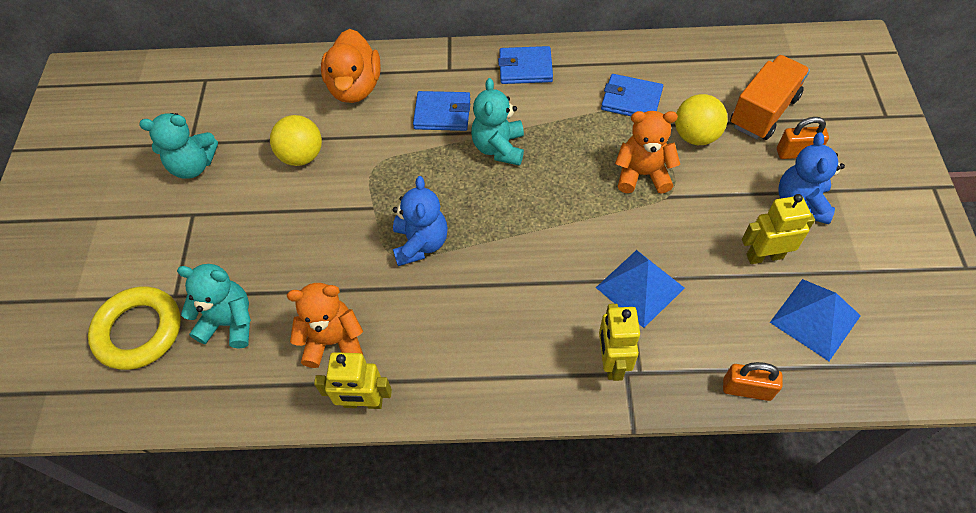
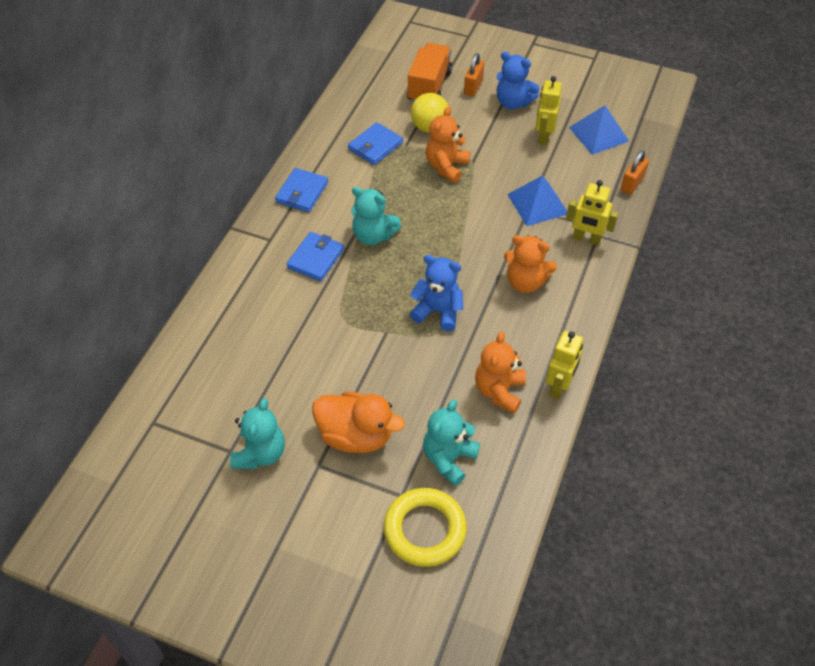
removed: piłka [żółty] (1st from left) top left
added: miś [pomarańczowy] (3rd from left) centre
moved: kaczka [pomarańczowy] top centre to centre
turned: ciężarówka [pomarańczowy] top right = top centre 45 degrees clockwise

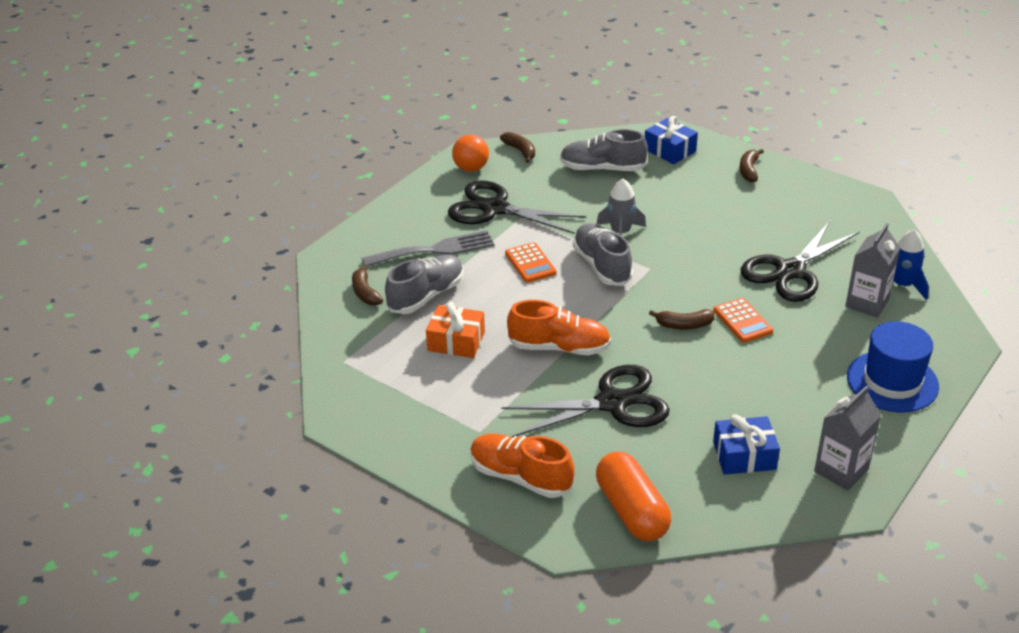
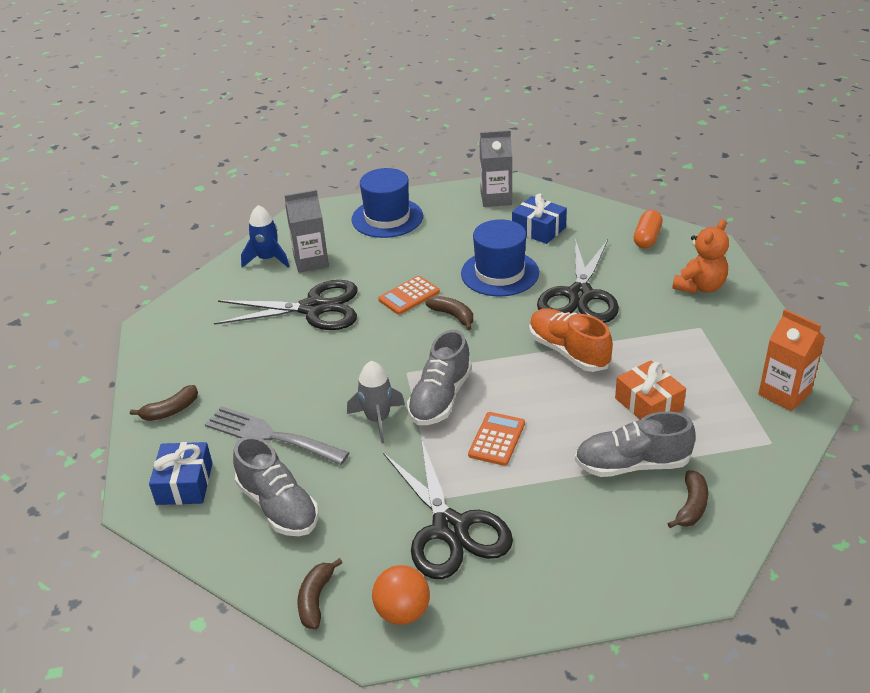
added: kapelusz [niebieski] (2nd from left) centre; karton mleka [pomarańczowy] middle right
moved: widelec [szary] centre to middle left
replaced: but [pomarańczowy] (1st from left) bottom centre to miś [pomarańczowy] middle right
turned: nożyczki [czarny] (2nd from left in the first image) centre = centre 105 degrees counterclockwise; kalkulator [pomarańczowy] (2nd from left in the first image) middle right = centre 150 degrees counterclockwise
resized: kapsułka [pomarańczowy] bottom centre = top right x0.65

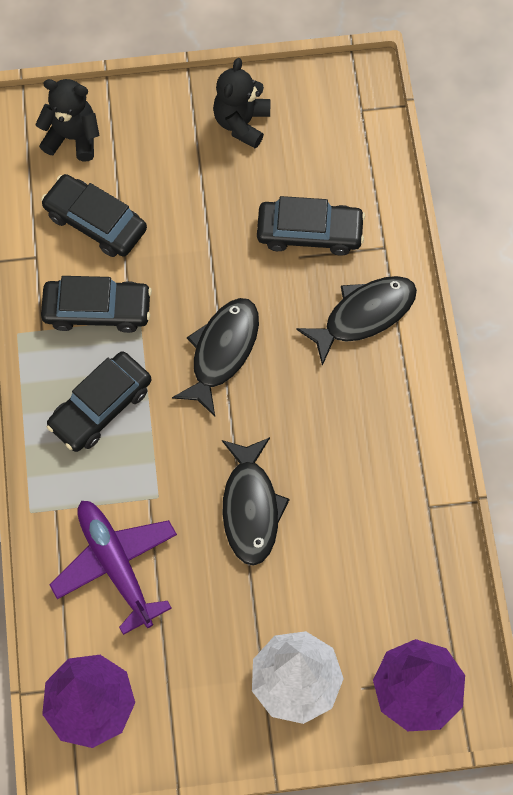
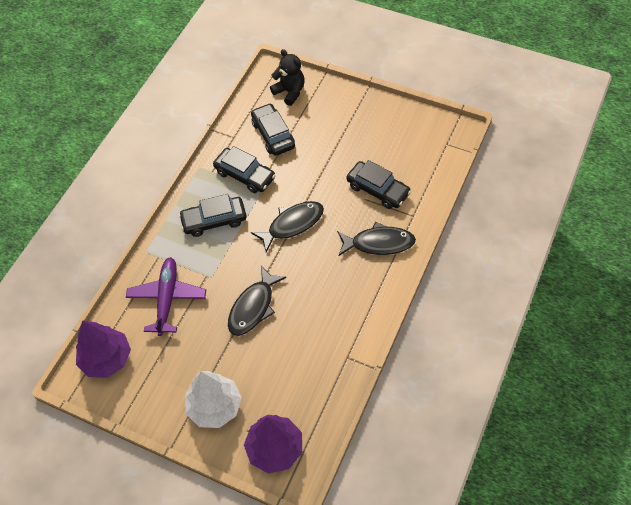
removed: miś [czarny] (2nd from left) top centre

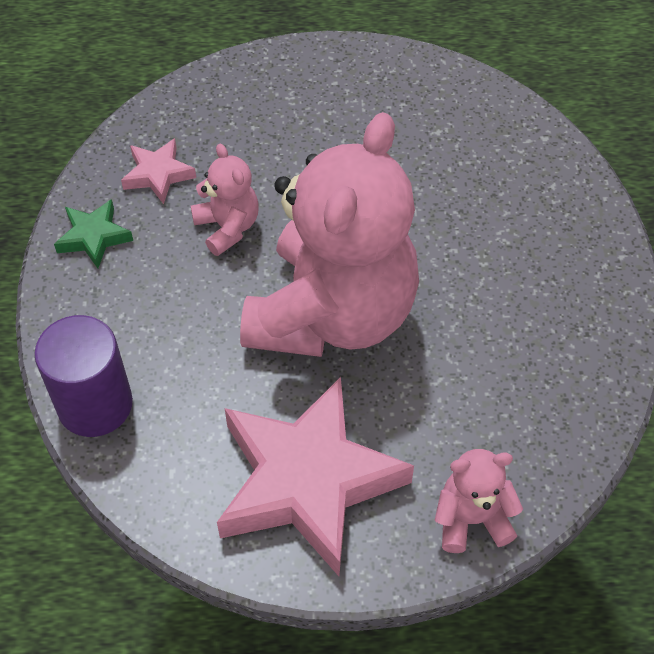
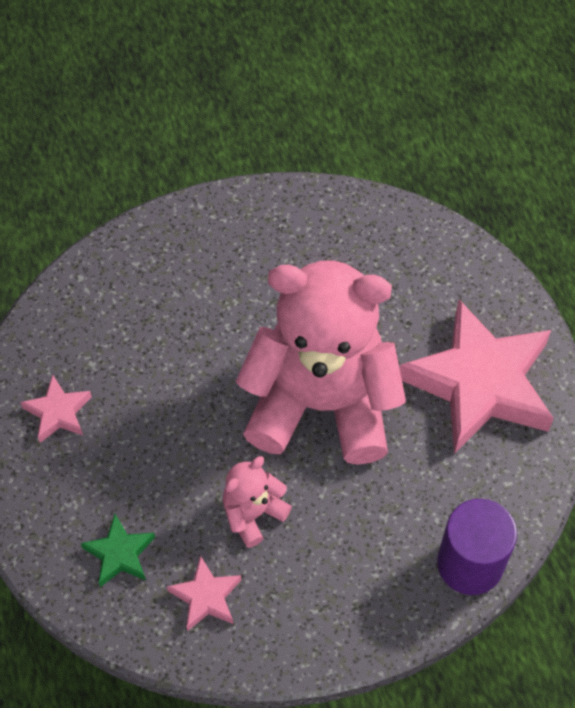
removed: miś [różowy] (3rd from left) bottom right
added: gwiazda [różowy] (1st from left) middle left
moved: gwiazda [zielony] middle left to bottom left

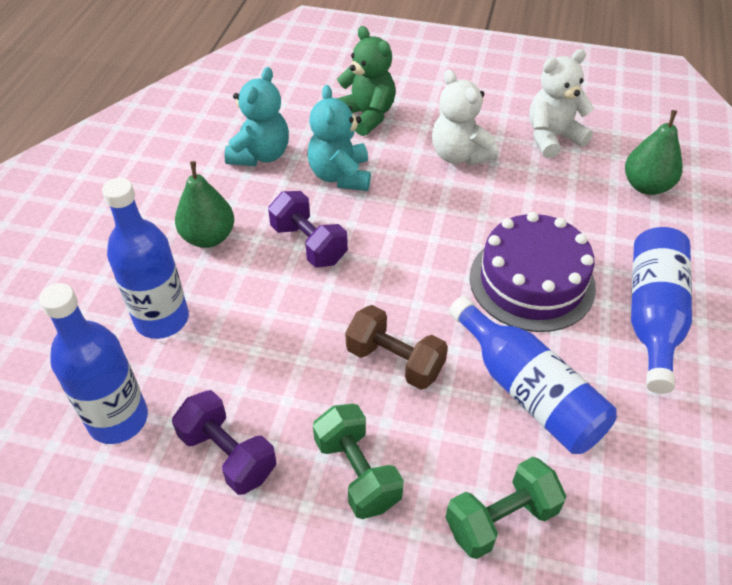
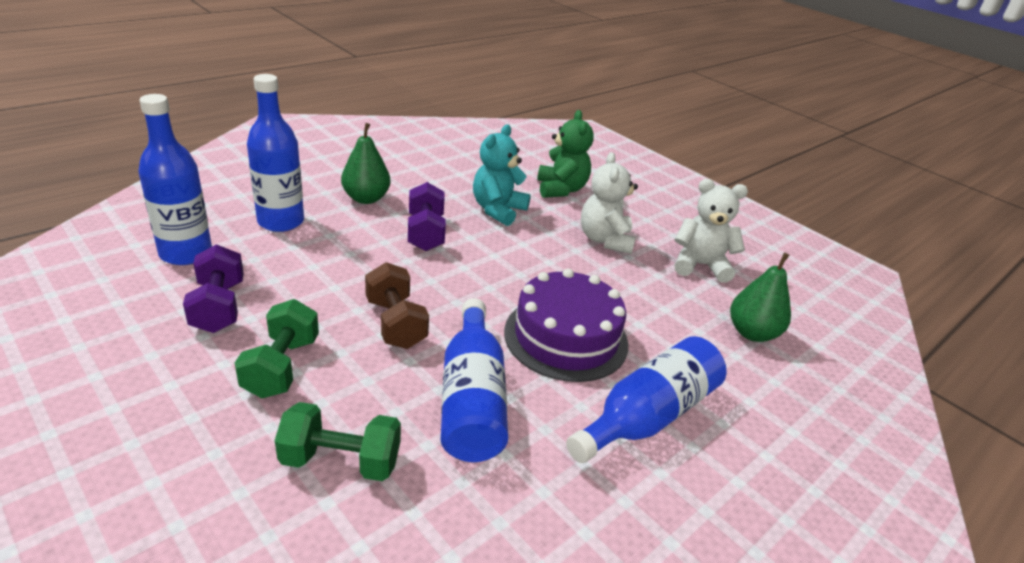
removed: miś [turkusowy] (1st from left) top centre

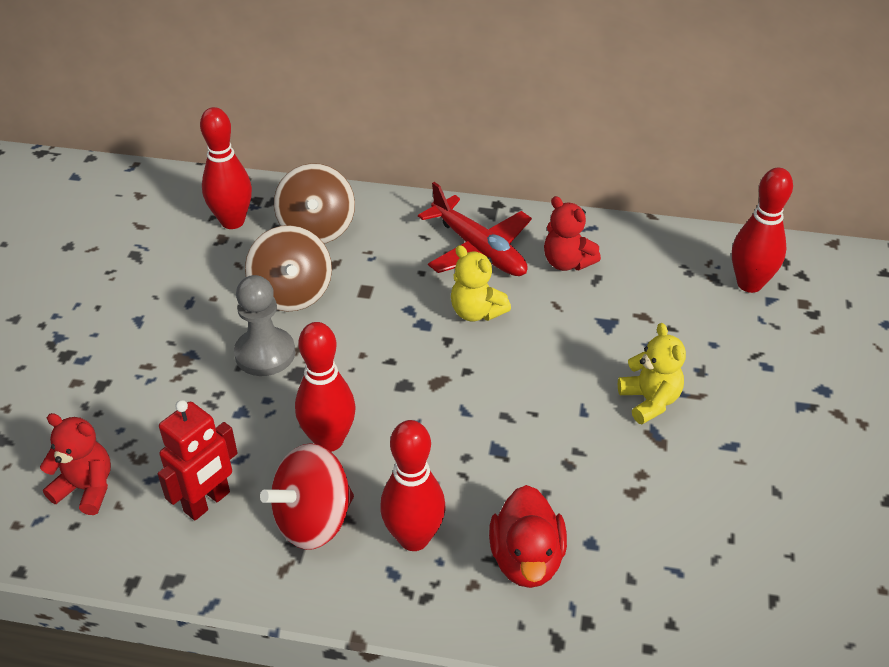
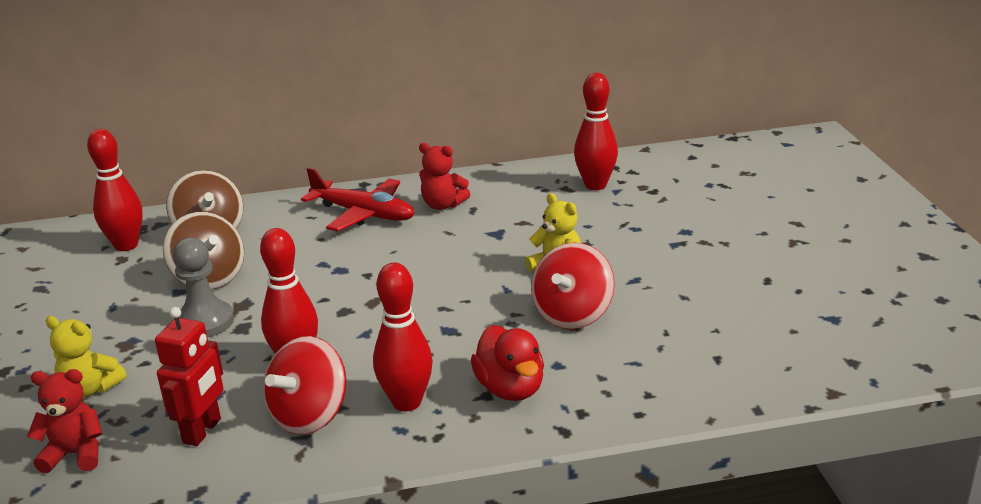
added: bączek [czerwony] (2nd from left) centre
moved: miś [żółty] (1st from left) centre to bottom left

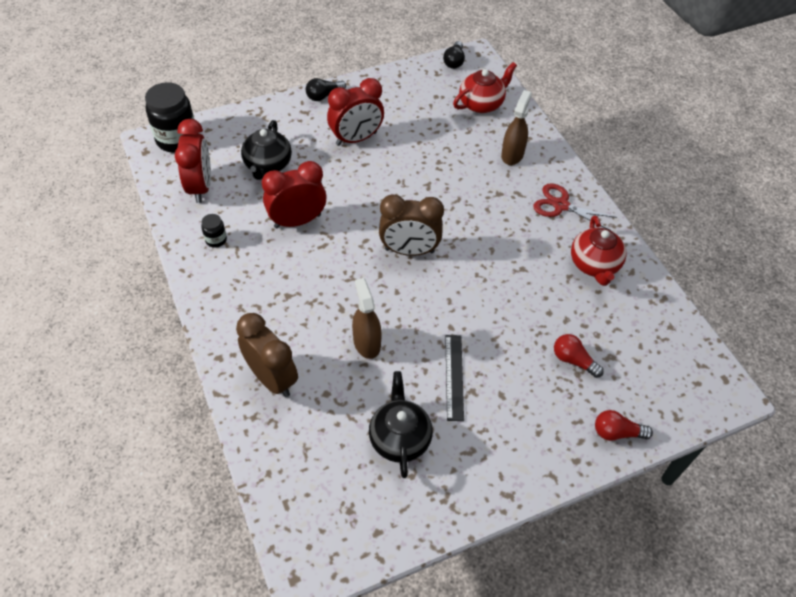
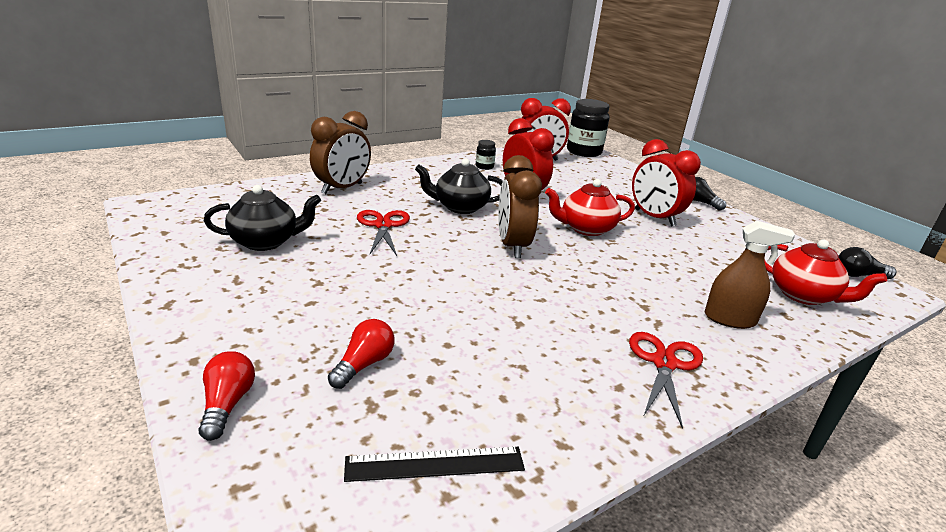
moved: imbryk [czarny] (1st from left in the first image) top centre to imbryk [czarny] (2nd from left) centre; linijka [czarny] centre to bottom centre; imbryk [czerwony] (2nd from left in the first image) middle right to imbryk [czerwony] (1st from left) centre
replaced: spryskiwacz [brązowy] (1st from left) centre to nożyczki [czerwony] (1st from left) centre

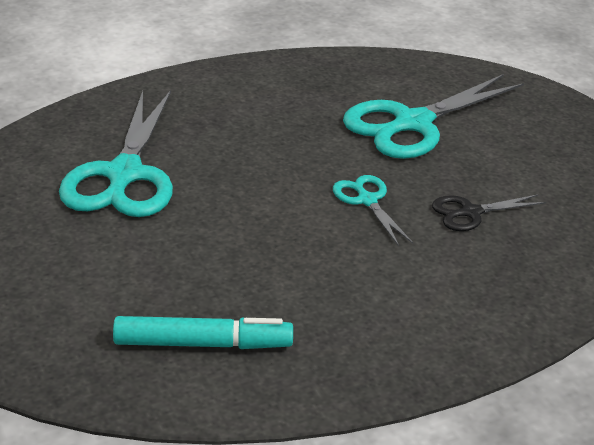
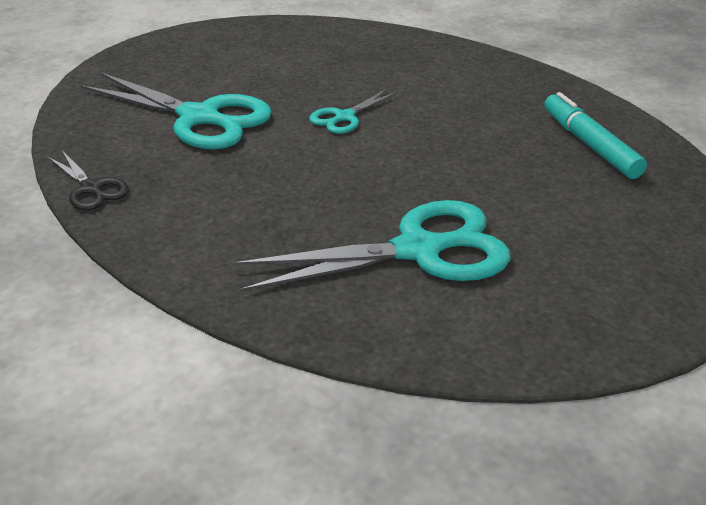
moved: nożyczki [czarny] middle right to middle left

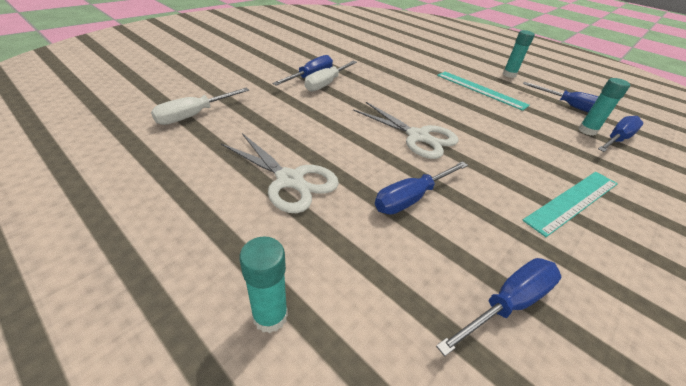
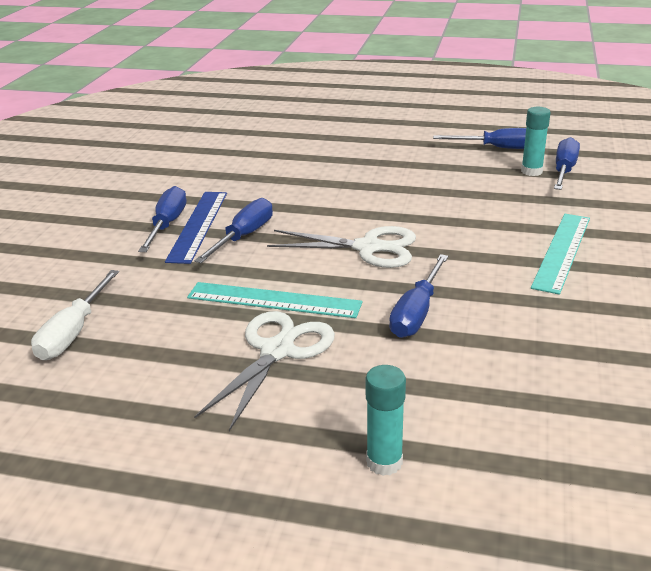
removed: klej w sztyfcie [turkusowy] (2nd from left) top right
moved: śrubokręt [niebieski] (3rd from left in the first image) bottom right to śrubokręt [niebieski] (2nd from left) centre; linijka [turkusowy] (1st from left) top right to centre
replaced: śrubokręt [biały] (2nd from left) top centre to linijka [niebieski] middle left
turned: nożyczki [biały] (1st from left) centre = centre 75 degrees counterclockwise

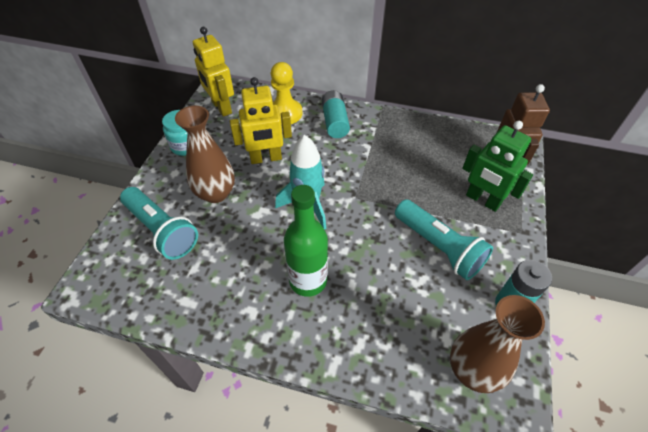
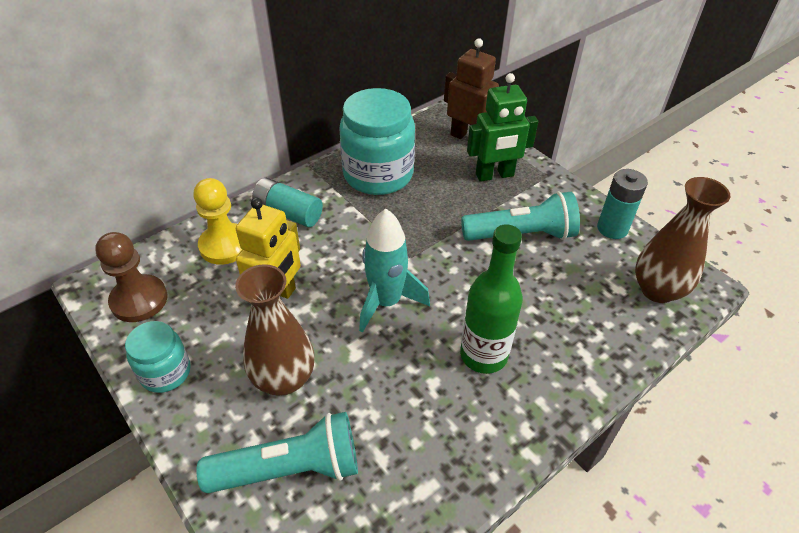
added: słoik [turkusowy] (2nd from left) top centre
replaced: robot [żółty] (1st from left) top left to pionek [brązowy] middle left

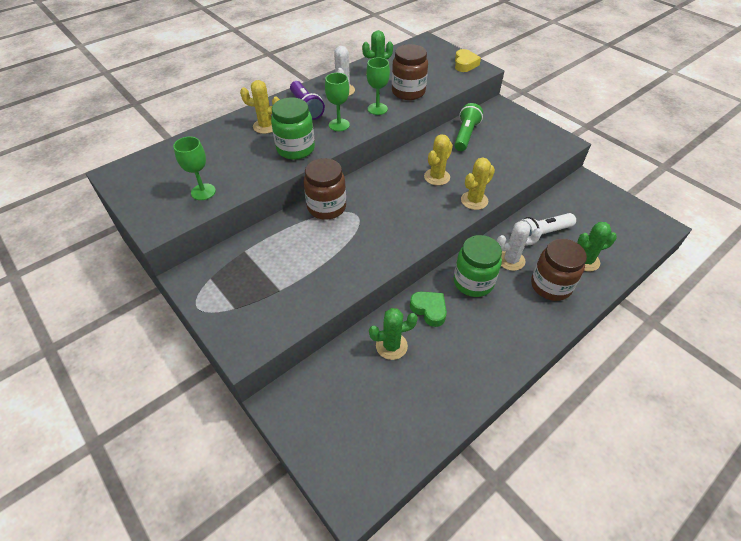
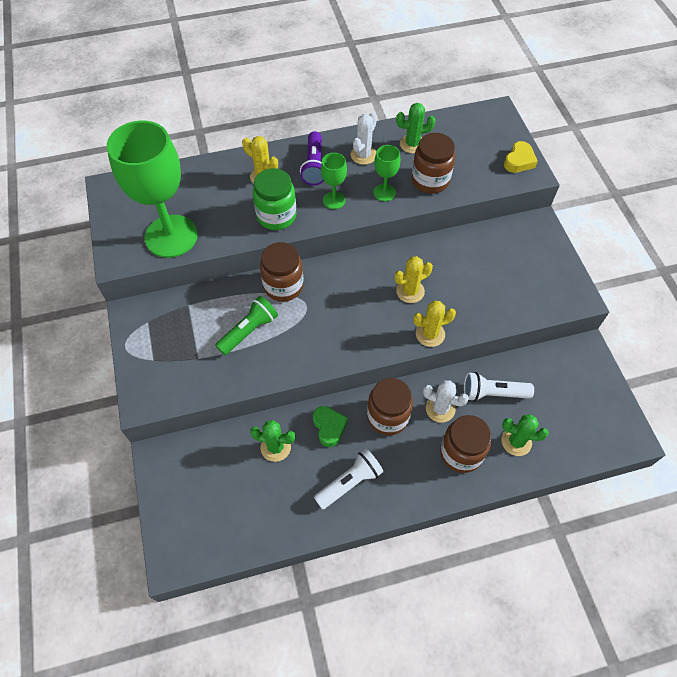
added: latarka [biały] (1st from left) bottom centre
moved: latarka [zielony] top centre to centre
recoloured: słoik [zielony] (2nd from left) centre to słoik [brązowy] (2nd from left) centre
resized: kielich [zielony] (1st from left) top left = top left x2.25

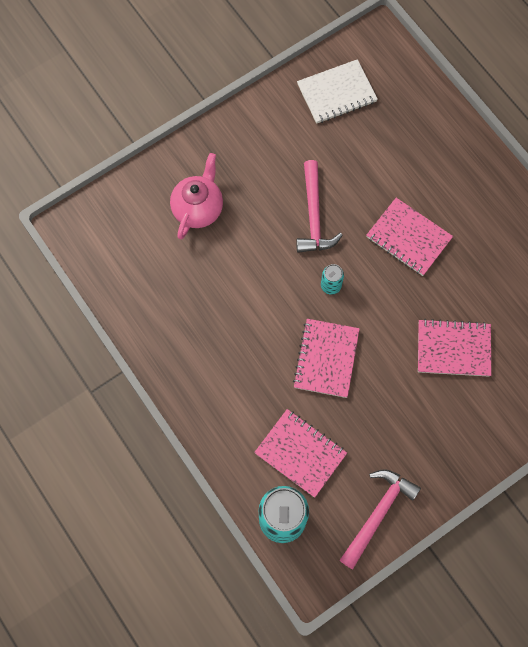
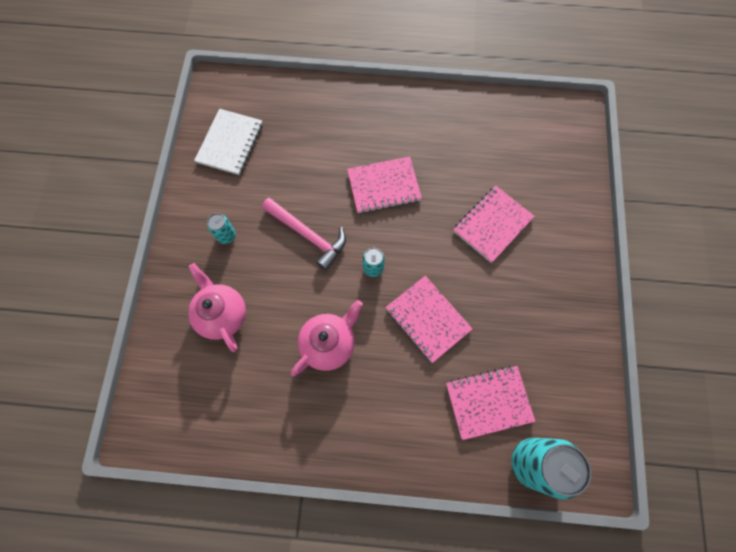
removed: młotek [różowy] (2nd from left) bottom right
added: puszka [turkusowy] (1st from left) middle left; imbryk [różowy] (2nd from left) centre

